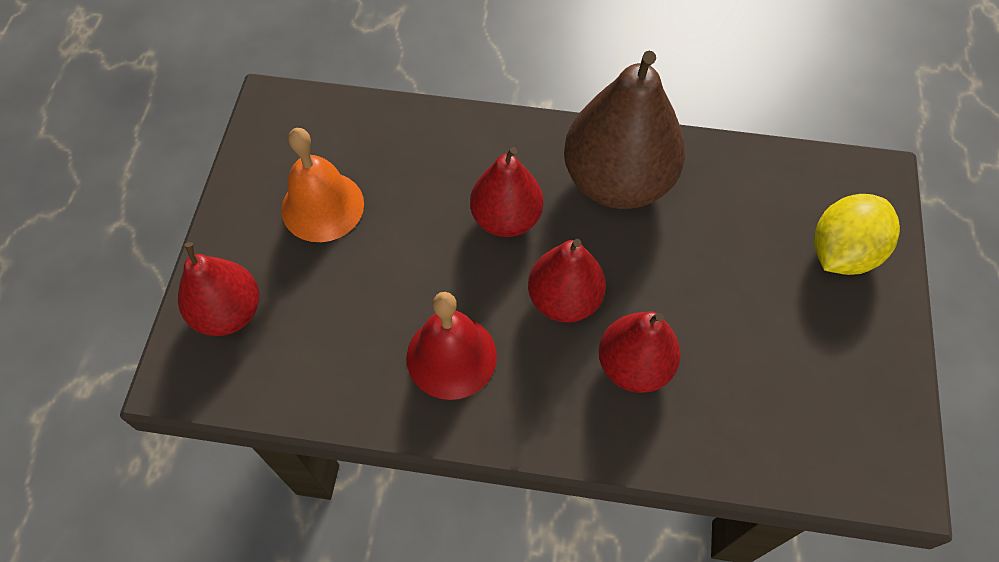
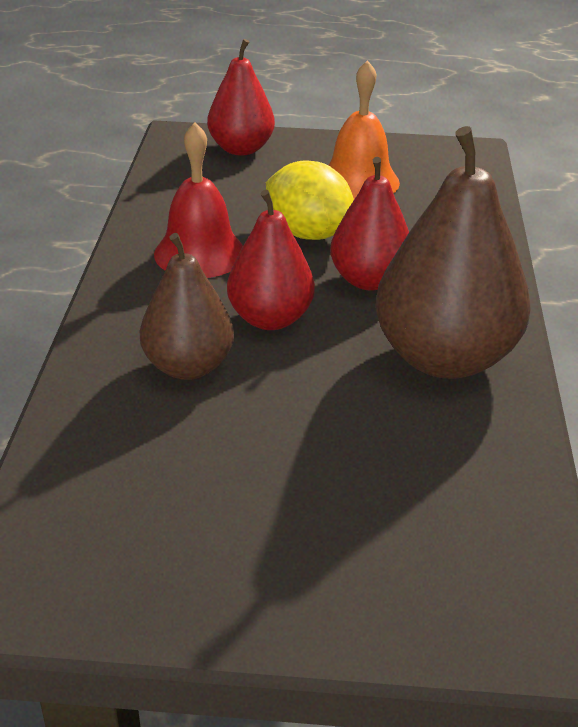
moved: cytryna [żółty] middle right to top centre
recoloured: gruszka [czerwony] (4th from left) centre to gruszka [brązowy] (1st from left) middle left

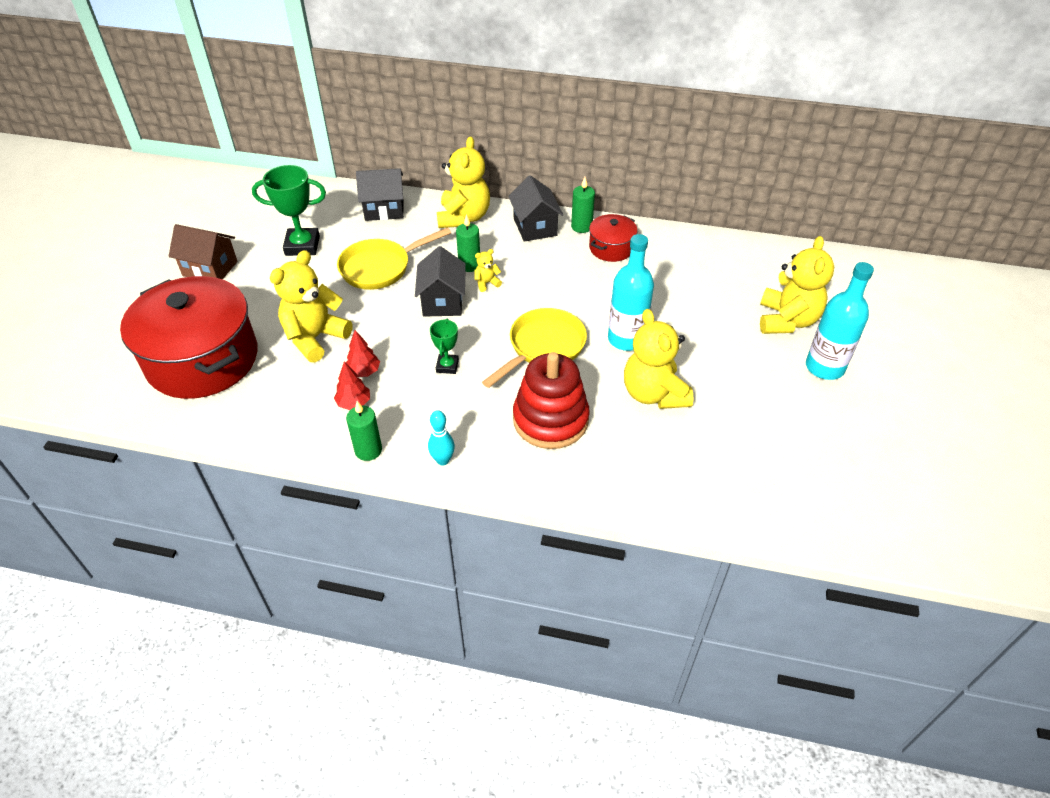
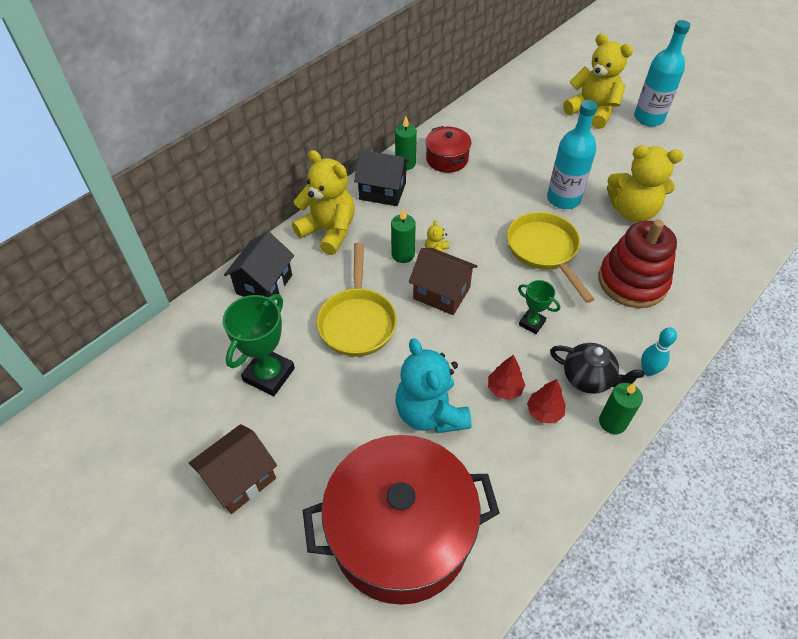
added: imbryk [czarny] middle right
recoloured: miś [żółty] (1st from left) middle left to miś [turkusowy] centre; domek [czarny] (2nd from left) centre to domek [brązowy] (2nd from left) centre

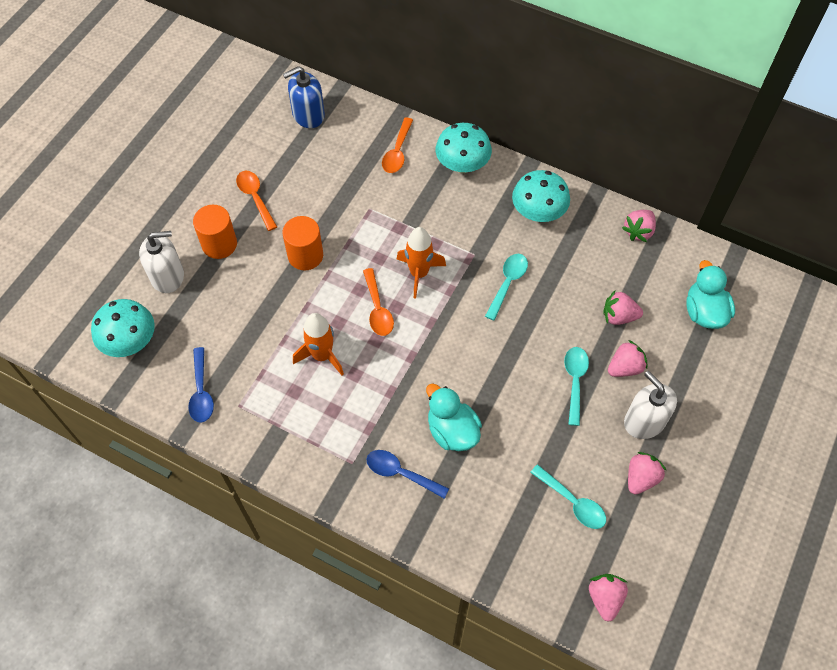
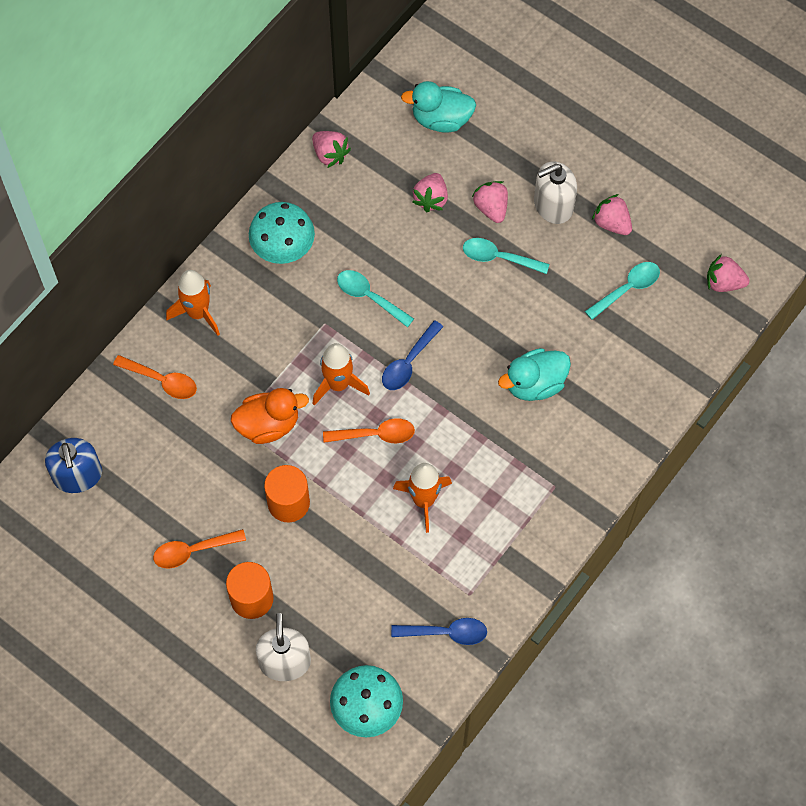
added: kaczka [pomarańczowy] centre
moved: łyżka [niebieski] (2nd from left in the first image) bottom centre to łyżka [niebieski] (1st from left) centre
replaced: grzyb [turkusowy] (2nd from left) top centre to rakieta [pomarańczowy] (1st from left) middle left

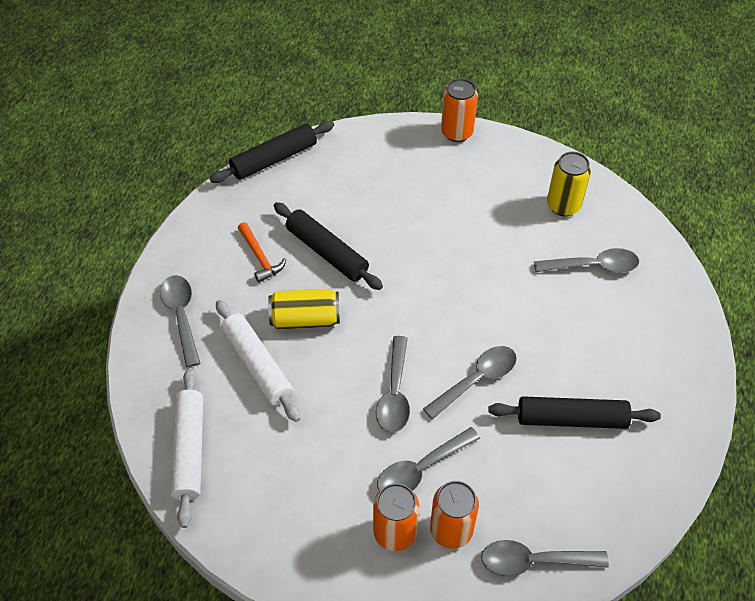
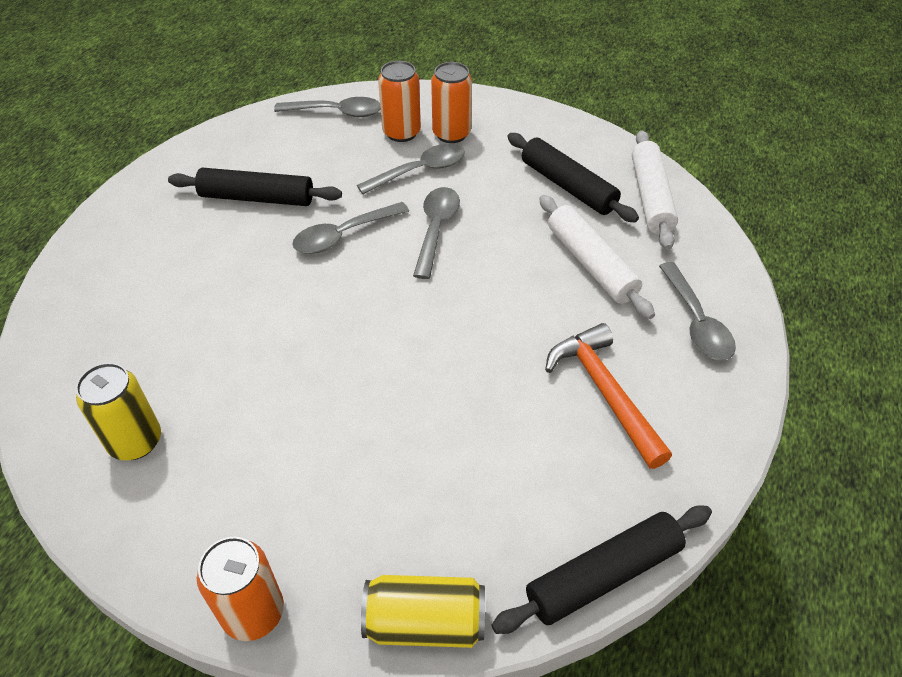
removed: łyżka [szary] (6th from left) middle right
moved: puszka [żółty] (1st from left in the first image) centre to puszka [żółty] (2nd from left) bottom centre; wałek do ciasta [czarny] (2nd from left) centre to top centre
resized: młotek [pomarańczowy] centre = middle right x1.58

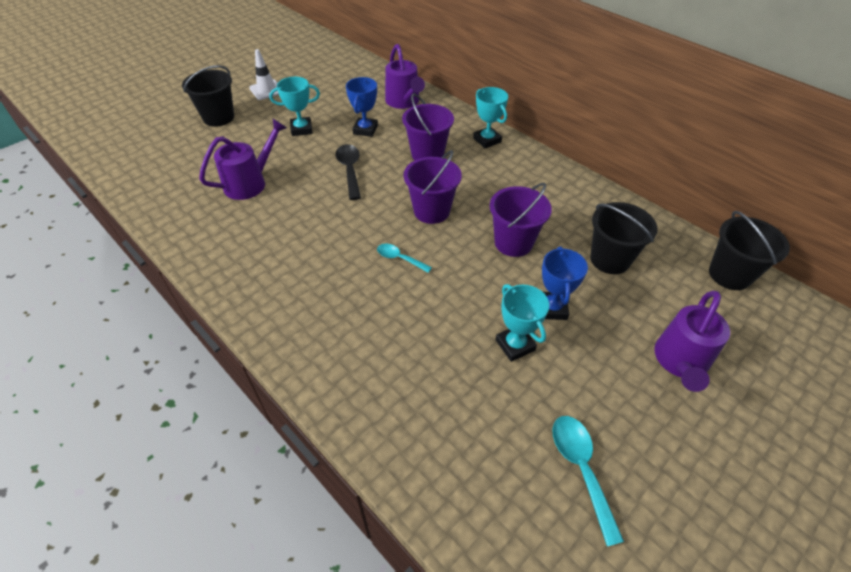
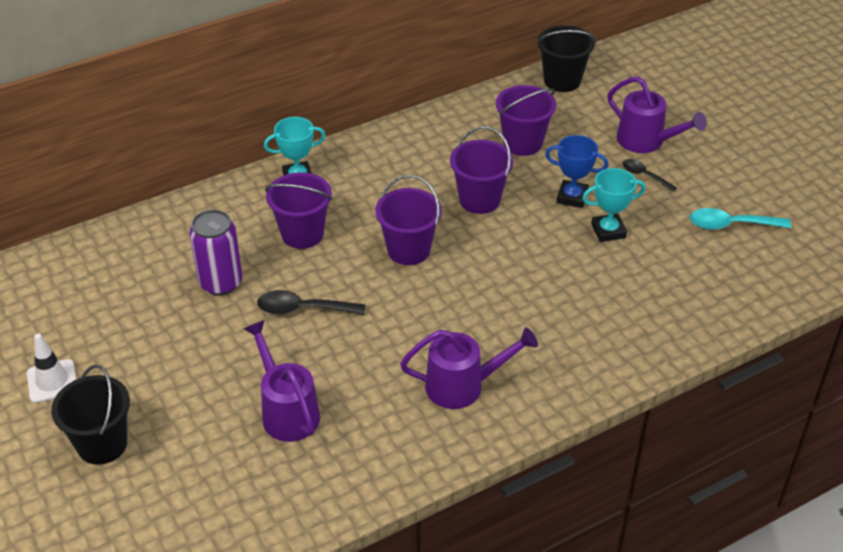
removed: puchar [turkusowy] (1st from left) top centre; łyżka [turkusowy] (1st from left) centre
added: łyżka [czarny] (2nd from left) top right
moved: konewka [fioletowy] (2nd from left) top centre to bottom centre
replaced: puchar [niebieski] (1st from left) top centre to puszka [fioletowy] middle left
recoloured: wiadro [czarny] (2nd from left) middle right to wiadro [fioletowy] (4th from left) top centre

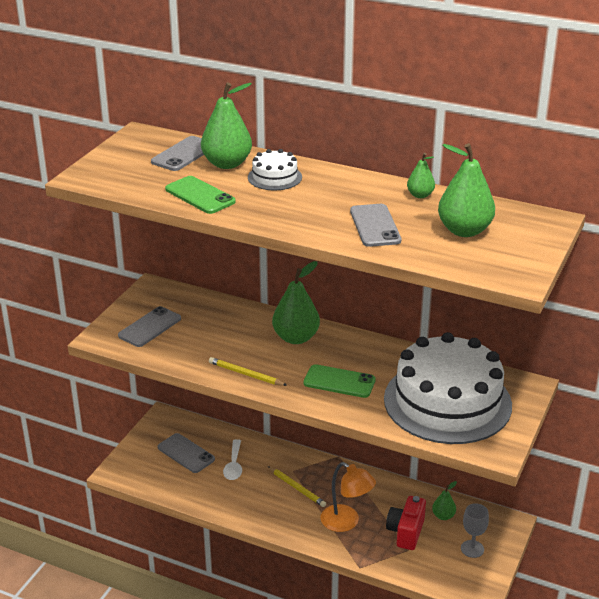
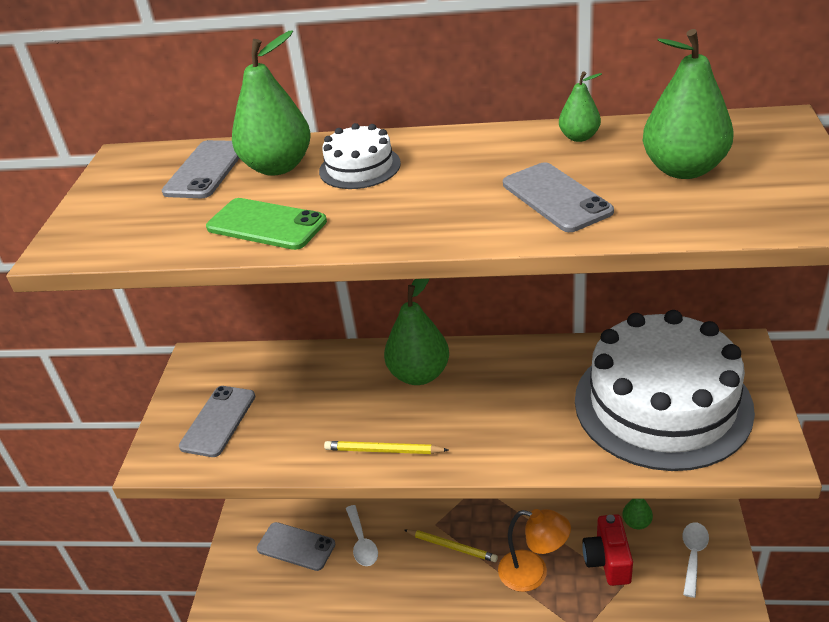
removed: telefon [zielony] (2nd from left) centre
replaced: kielich [szary] bottom right to łyżka [biały] (2nd from left) bottom right

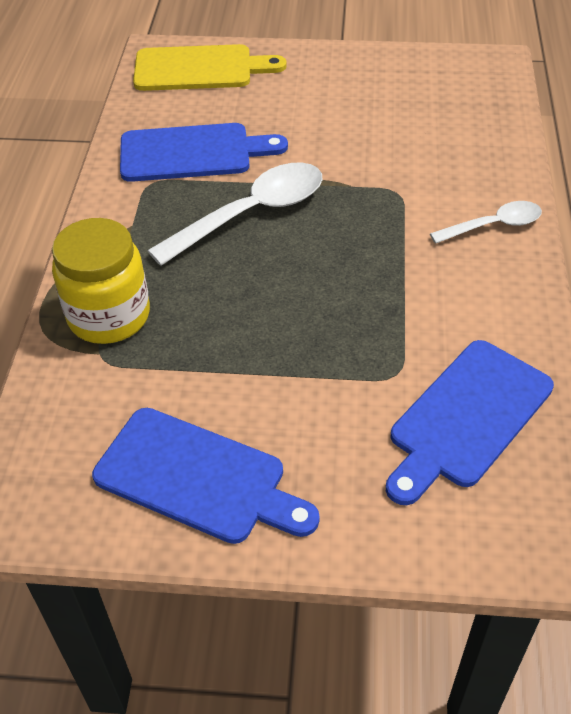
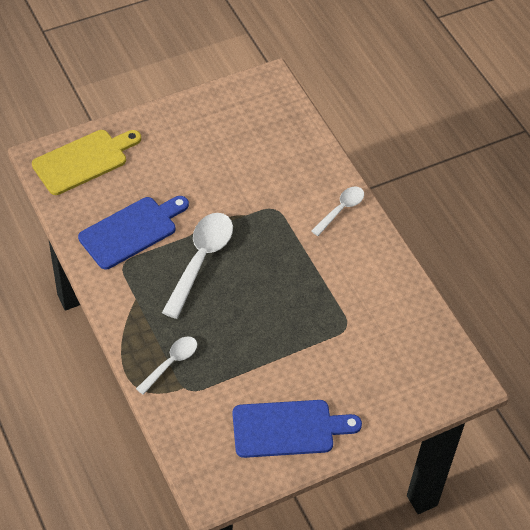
removed: deska do krojenia [niebieski] (3rd from left) middle right
replaced: słoik [żółty] middle left to łyżka [biały] (1st from left) bottom left

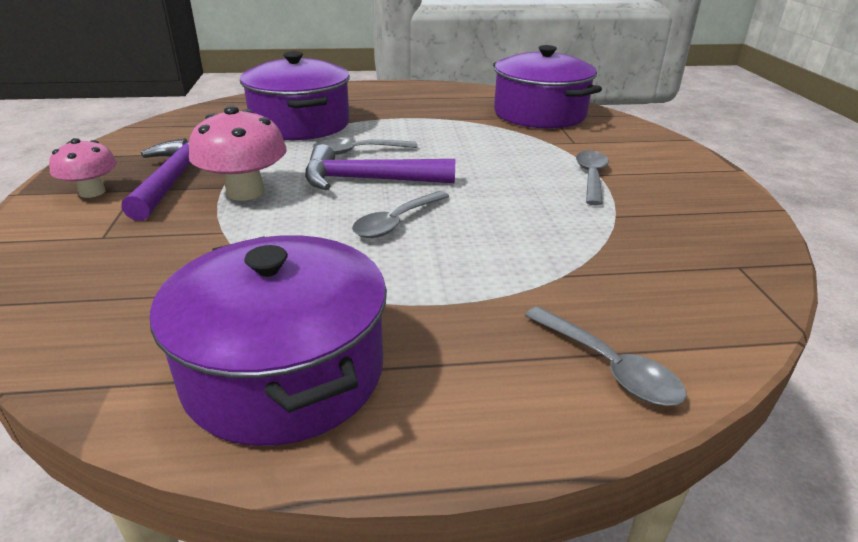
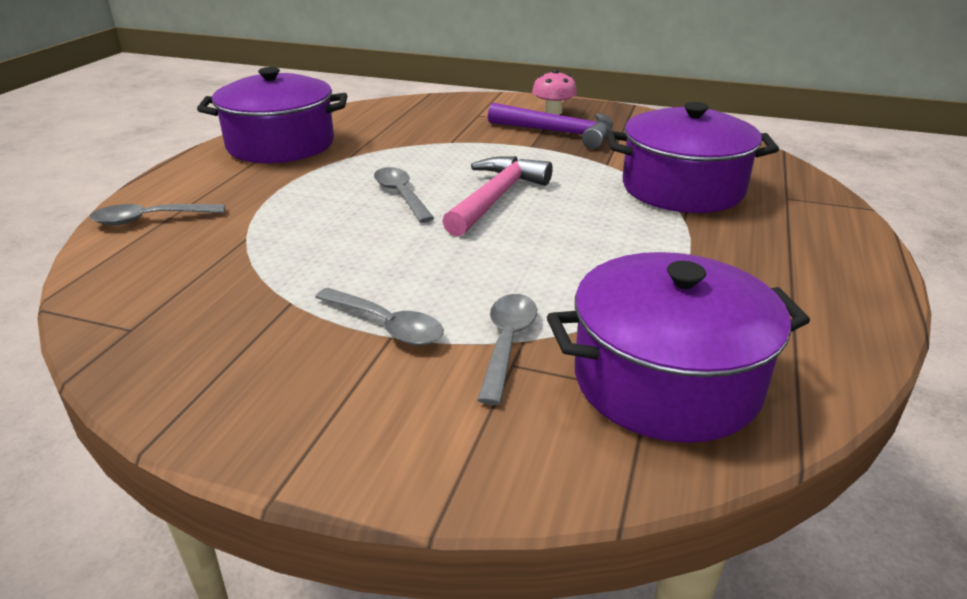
removed: grzyb [różowy] (2nd from left) top left
moved: łyżka [szary] (1st from left in the first image) top centre to łyżka [szary] (4th from left) centre
recoloured: młotek [fioletowy] (2nd from left) top centre to młotek [różowy] top centre

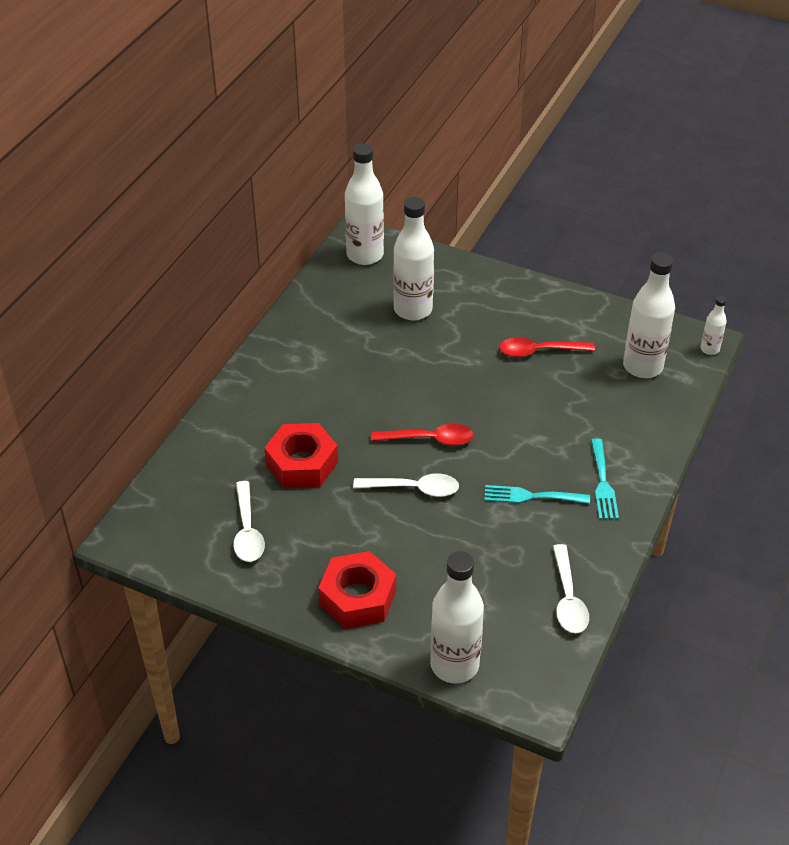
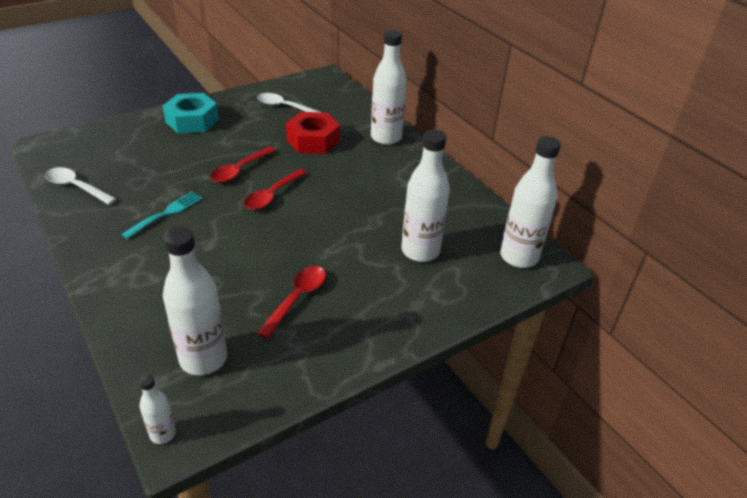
removed: widelec [turkusowy] (2nd from left) middle right
moved: butelka [biały] (3rd from left) bottom centre to top centre
recoloured: nakrętka [czerwony] (2nd from left) bottom centre to nakrętka [turkusowy] top left; łyżka [biały] (2nd from left) centre to łyżka [czerwony] (1st from left) top left

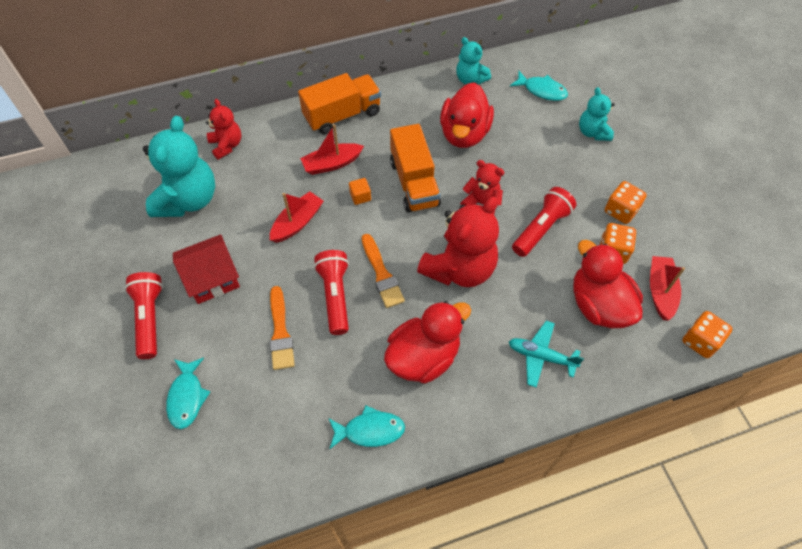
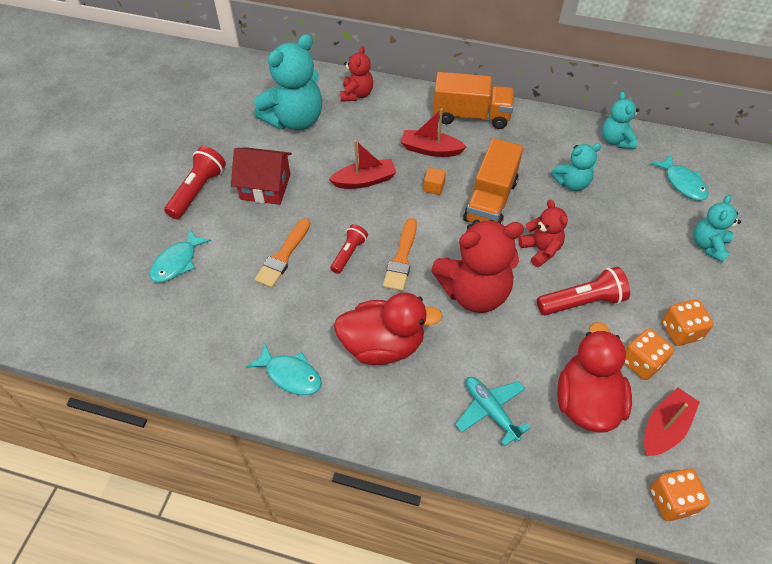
replaced: kaczka [czerwony] (2nd from left) top centre to miś [turkusowy] (2nd from left) top right
resized: latarka [czerwony] (2nd from left) centre = centre x0.63

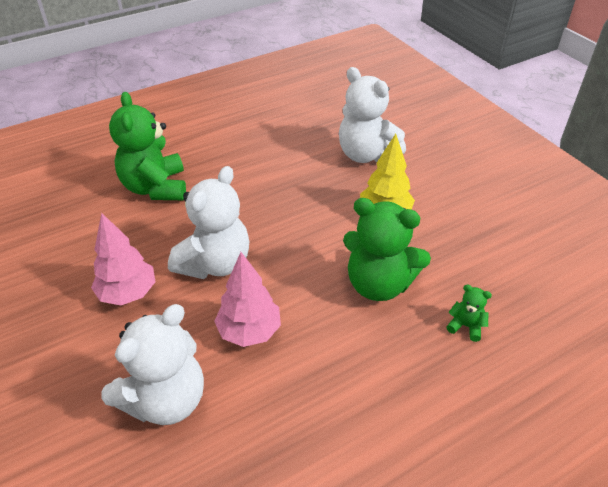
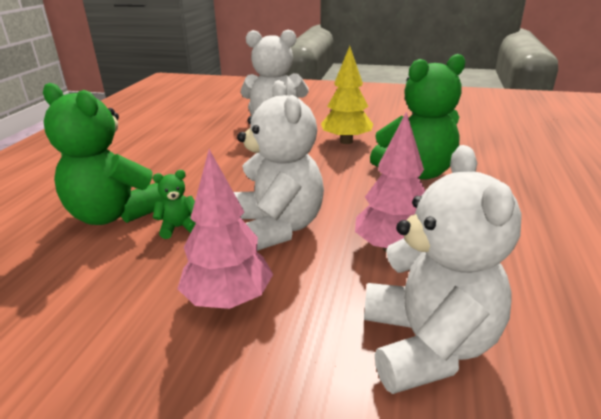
moved: miś [zielony] (3rd from left in the first image) middle right to miś [zielony] (2nd from left) middle left

